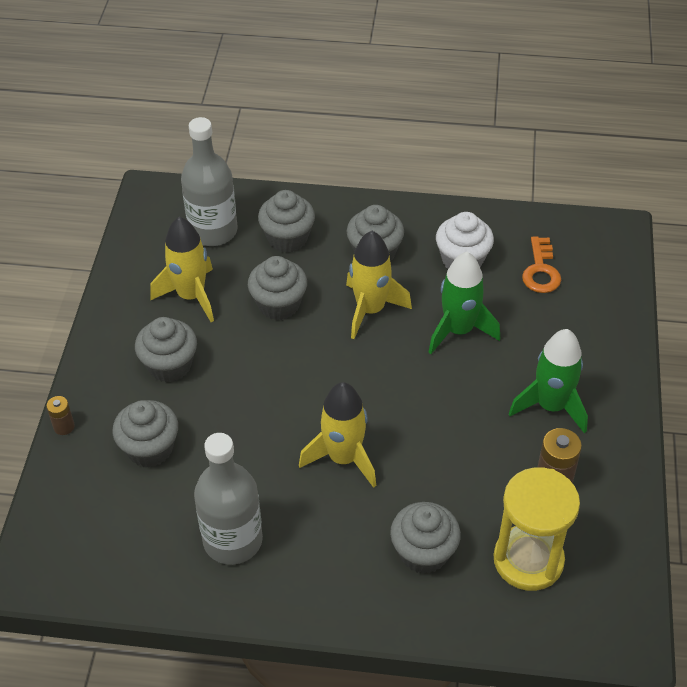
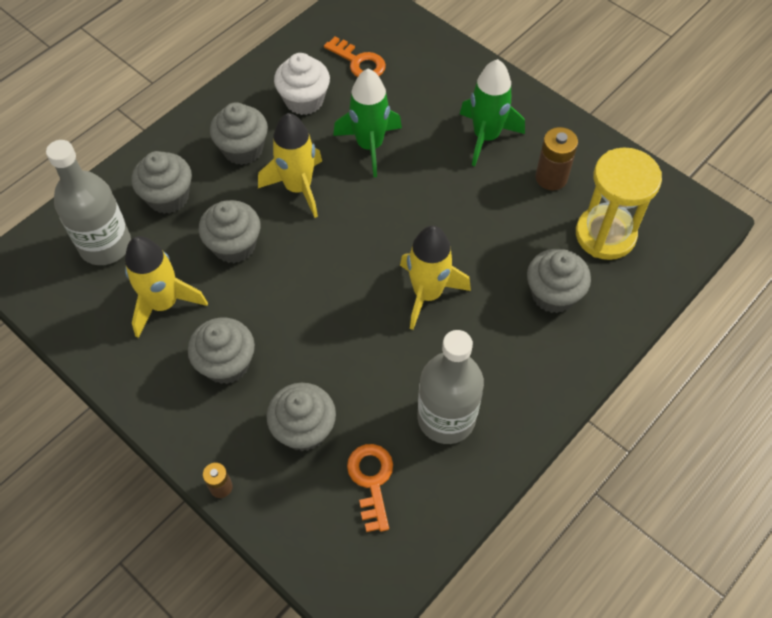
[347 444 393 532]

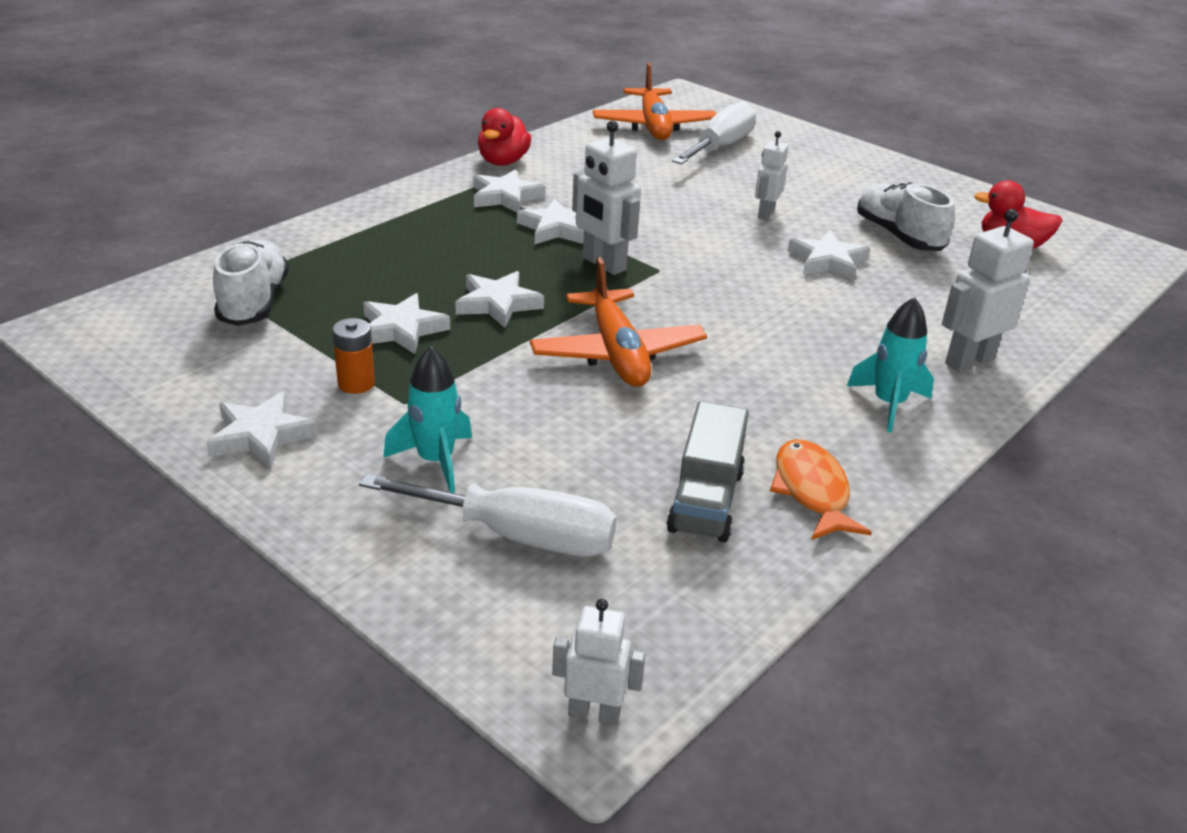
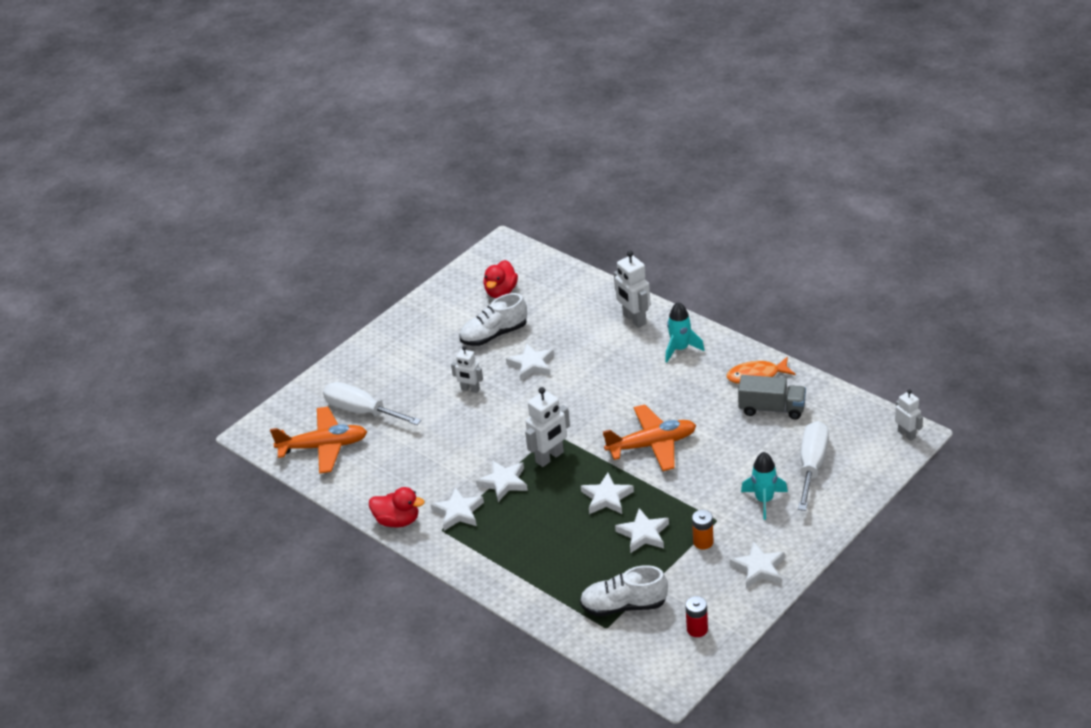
[685 596 708 637]
[895 389 923 441]

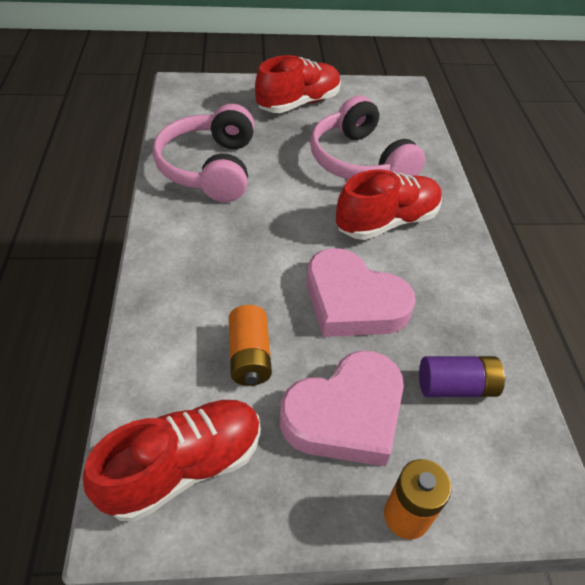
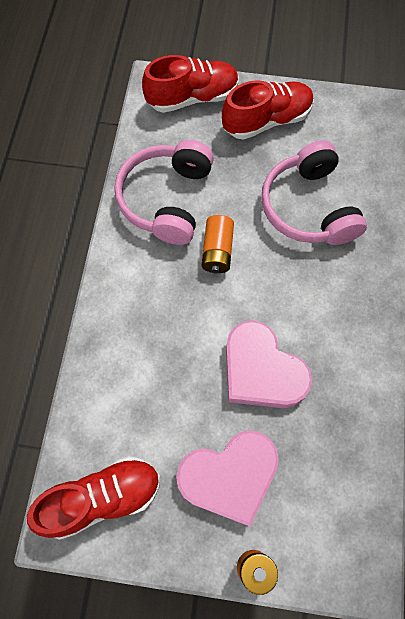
[419 356 505 397] (first image)
[202 215 234 273]
[142 55 239 113]

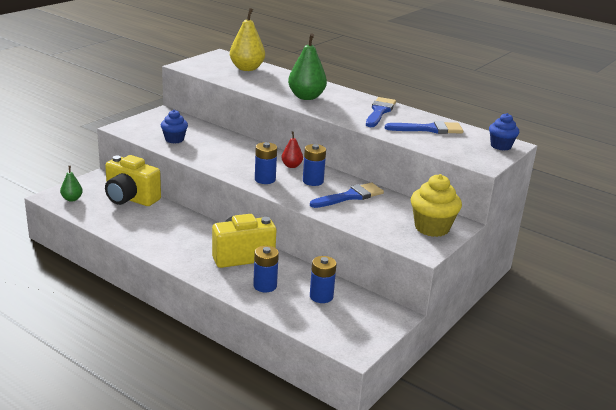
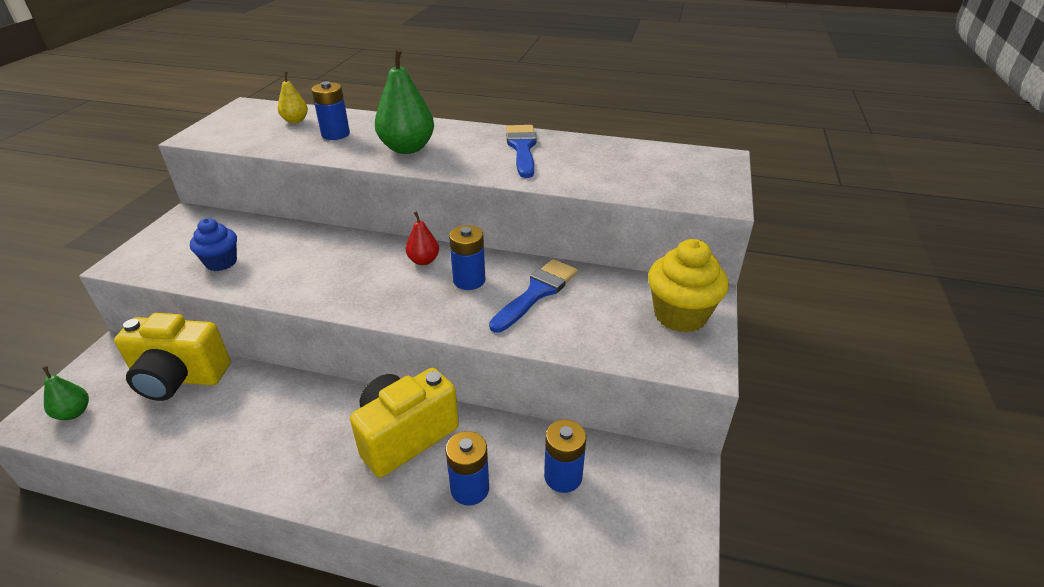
[385 121 463 134] (first image)
[489 113 519 151] (first image)
[311 82 350 140]
[278 72 308 123]

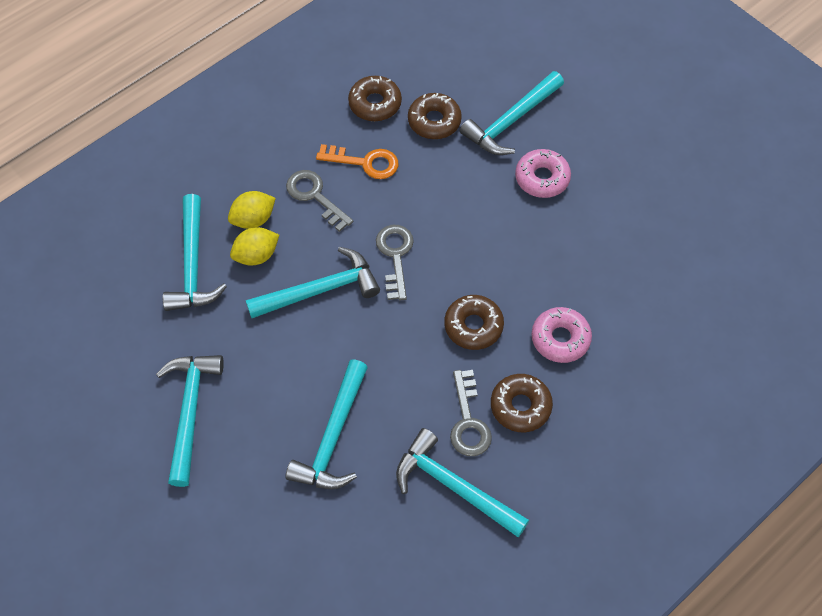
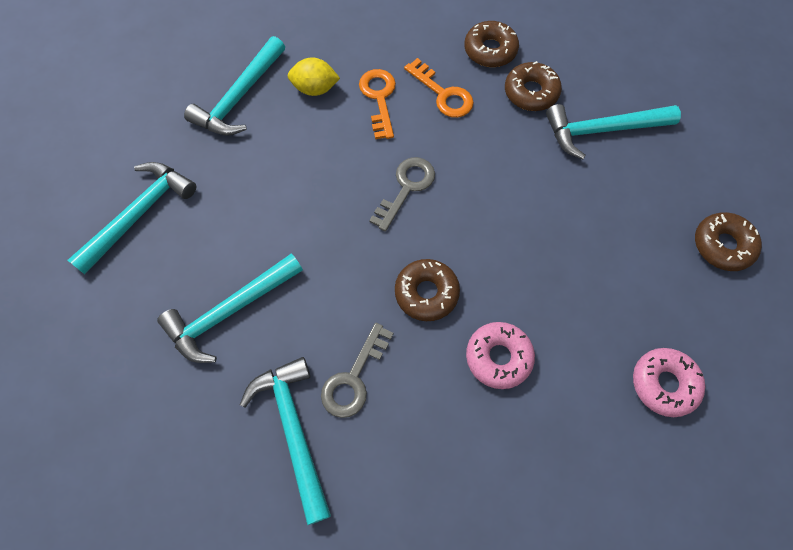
[230 227 279 265] (first image)
[246 247 380 318] (first image)
[695 212 762 271]
[633 348 705 417]
[359 69 396 139]

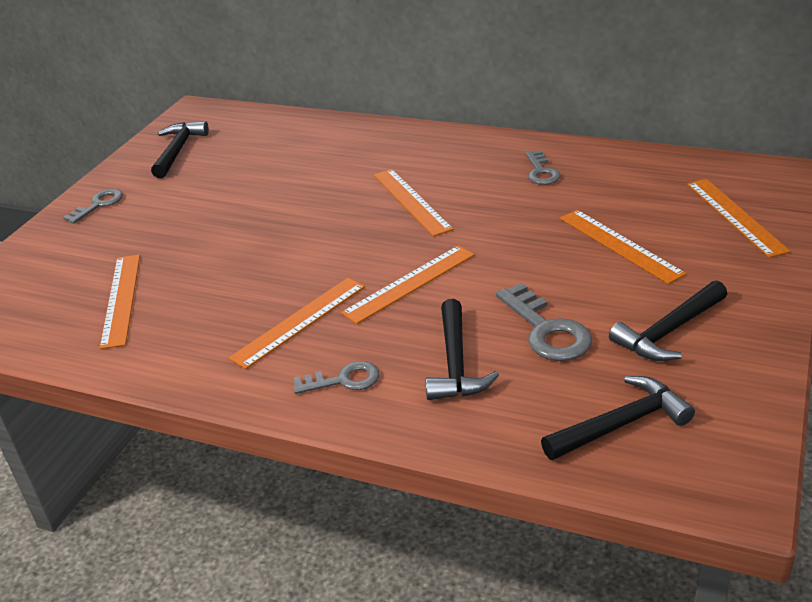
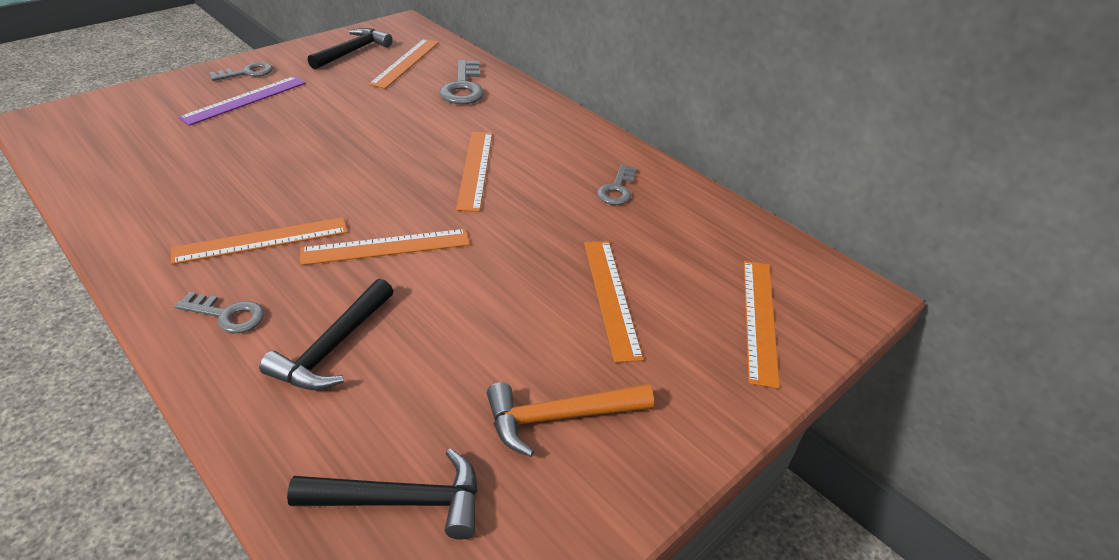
[178 76 306 126]
[369 39 439 89]
[439 60 484 104]
[487 382 654 457]

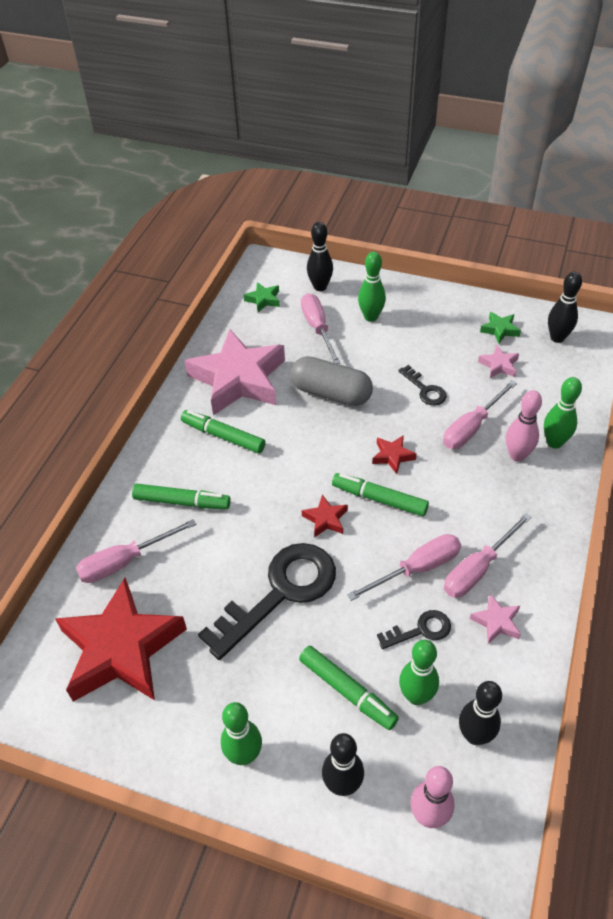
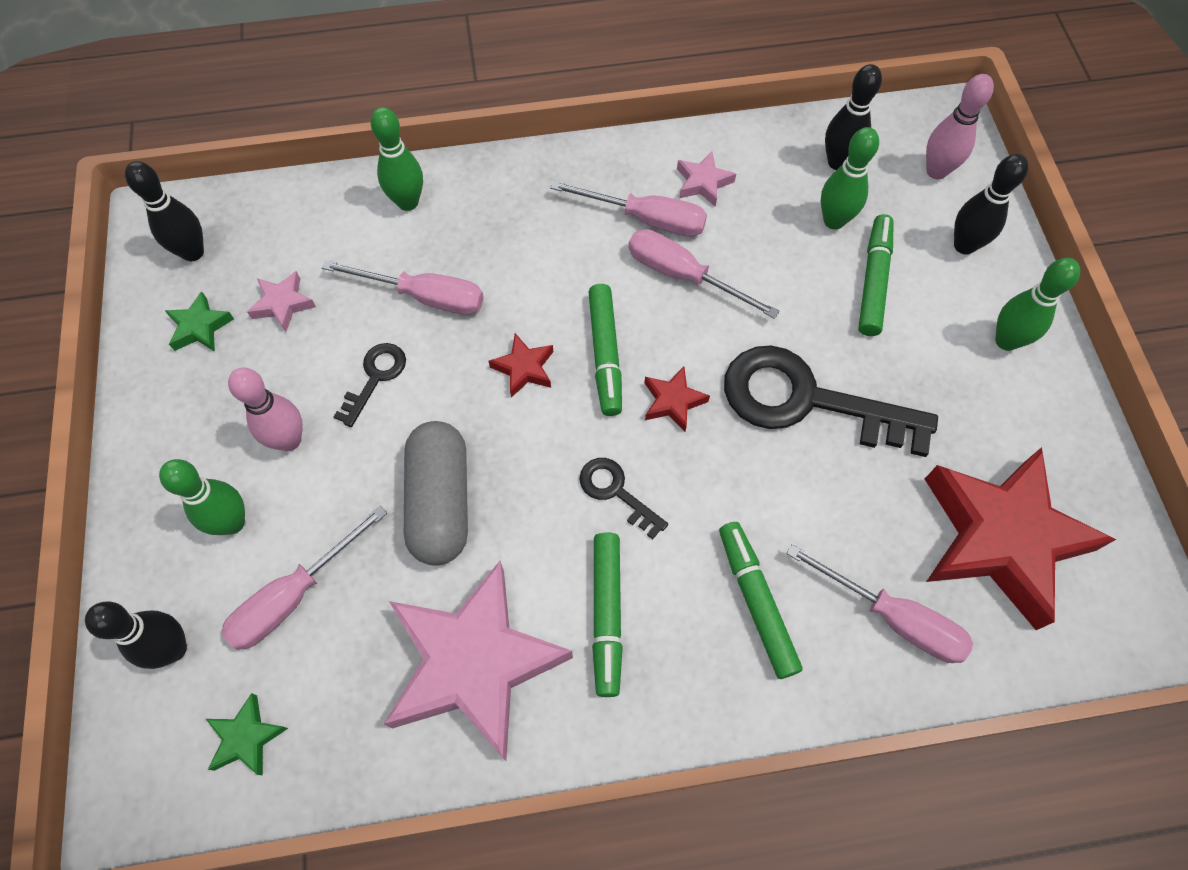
[579 458 668 539]
[228 368 303 451]

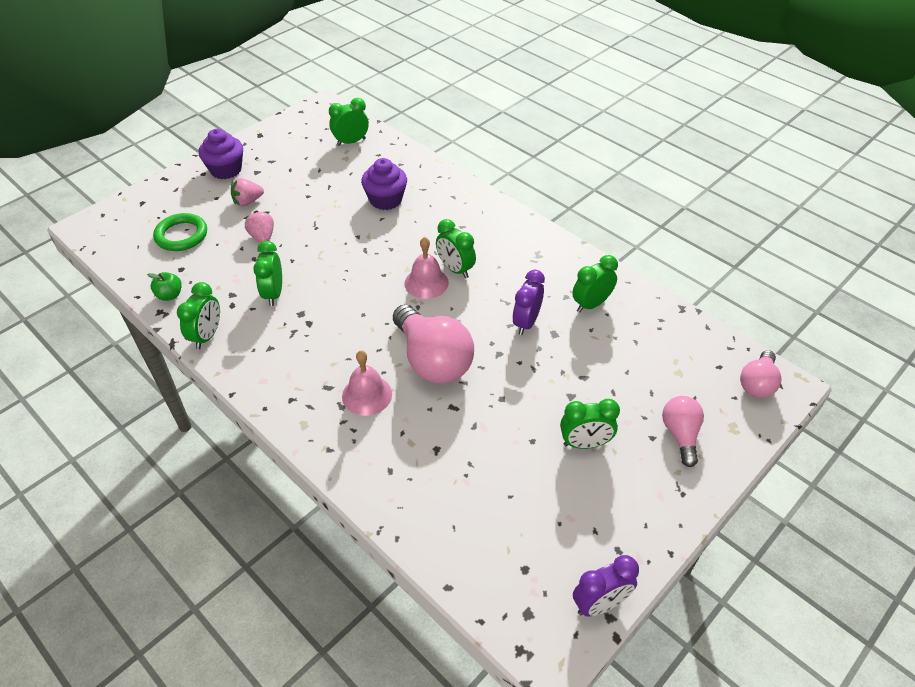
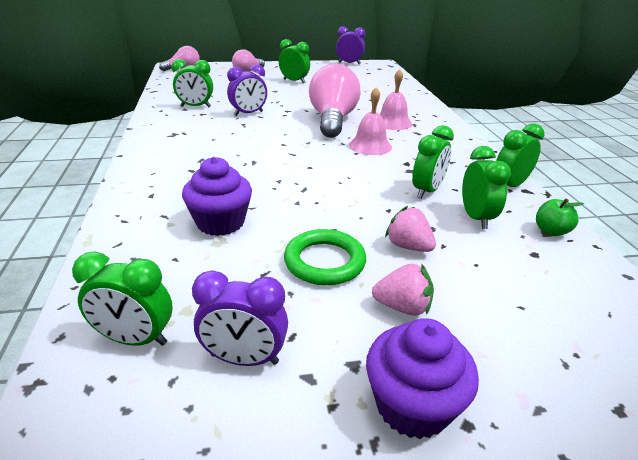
[192 270 288 366]
[284 229 366 285]
[349 87 392 155]
[462 146 511 229]
[385 206 436 252]

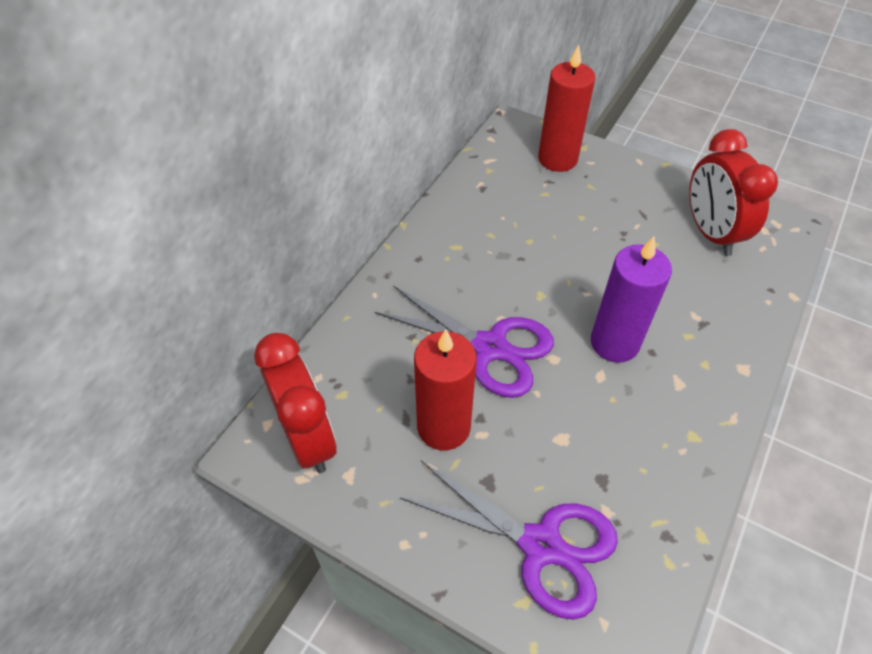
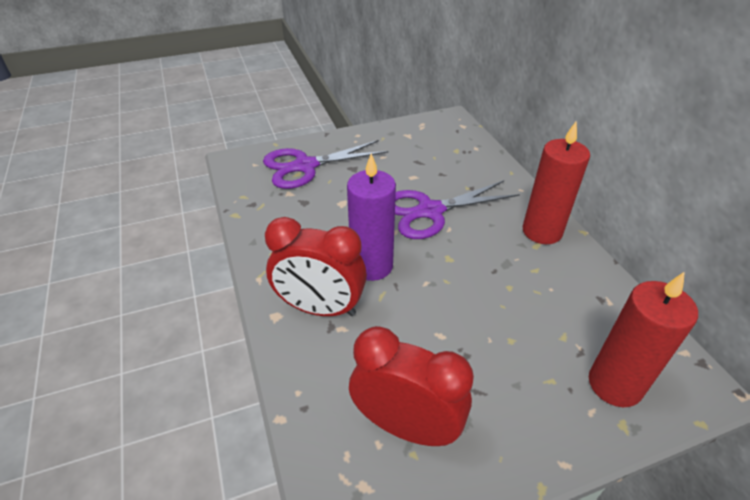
[265 217 367 316]
[523 122 590 244]

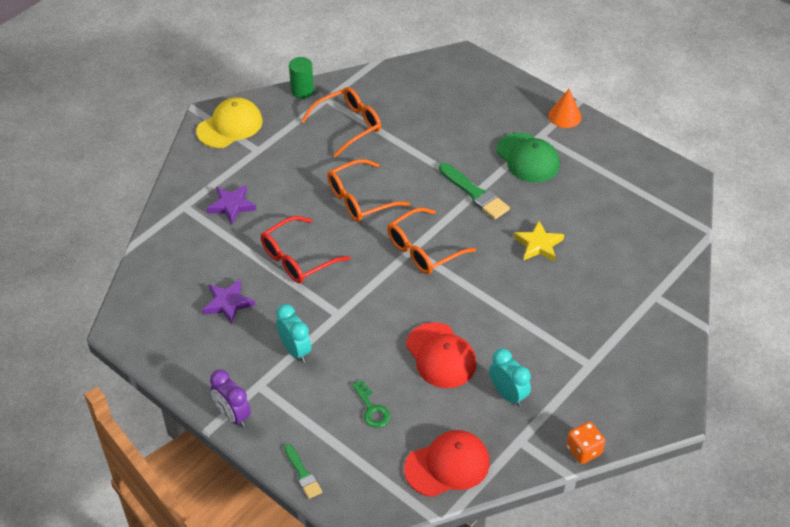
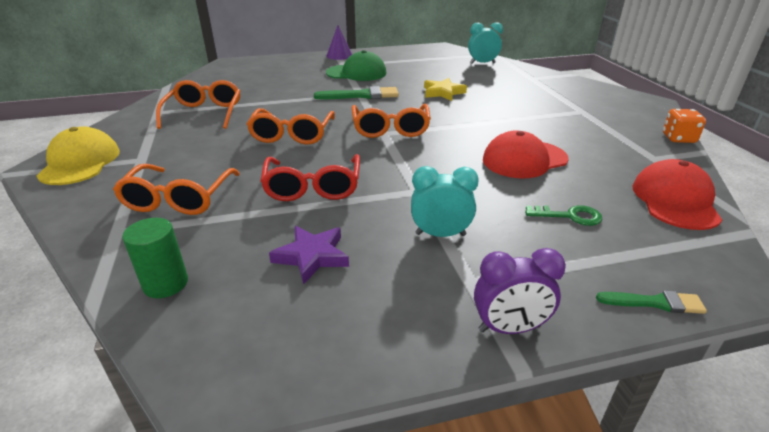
[122 218 188 298]
[468 22 503 64]
[113 164 240 215]
[326 26 352 60]
[483 131 569 178]

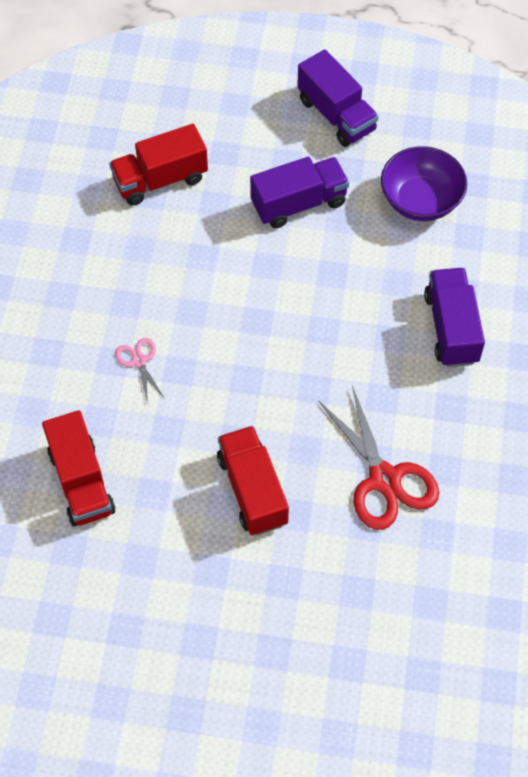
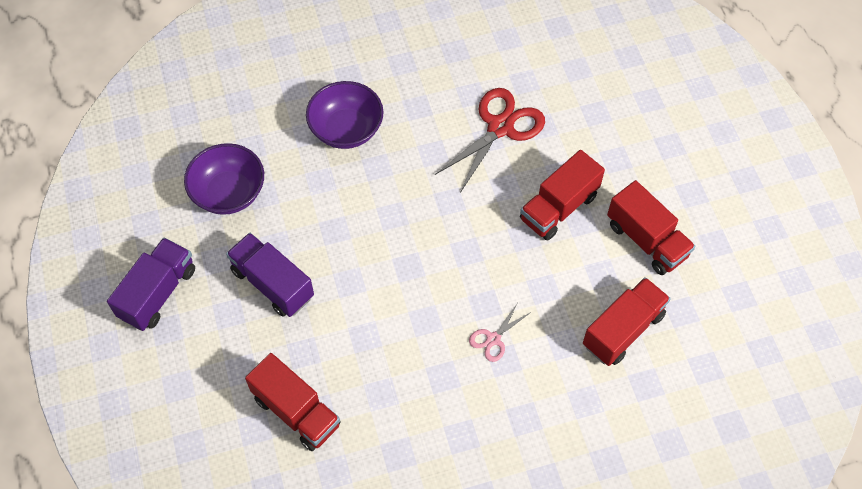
[607 180 695 275]
[306 81 384 149]

